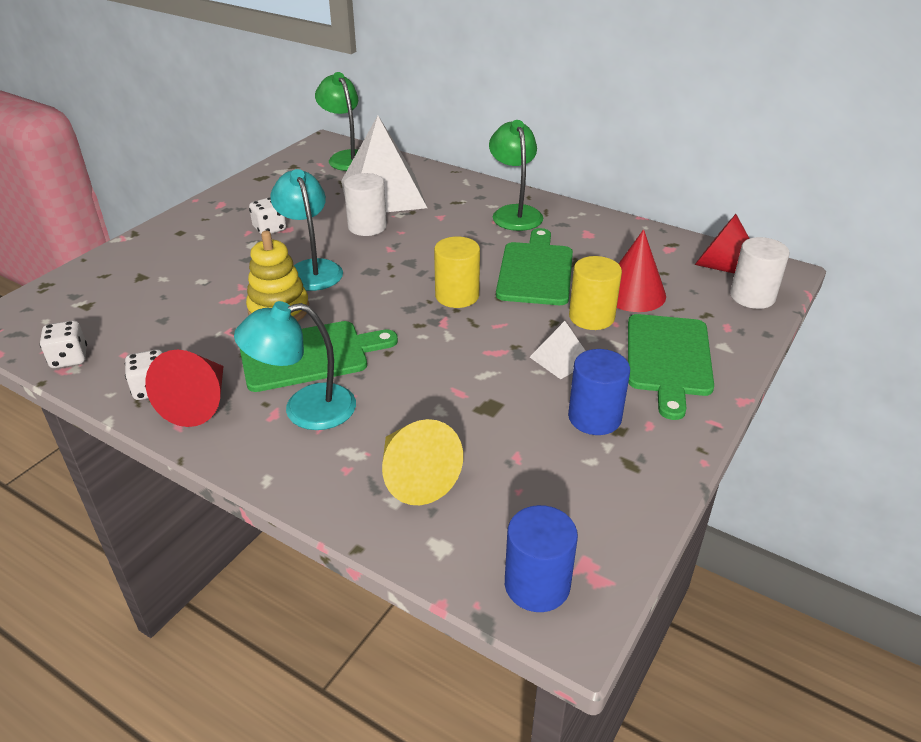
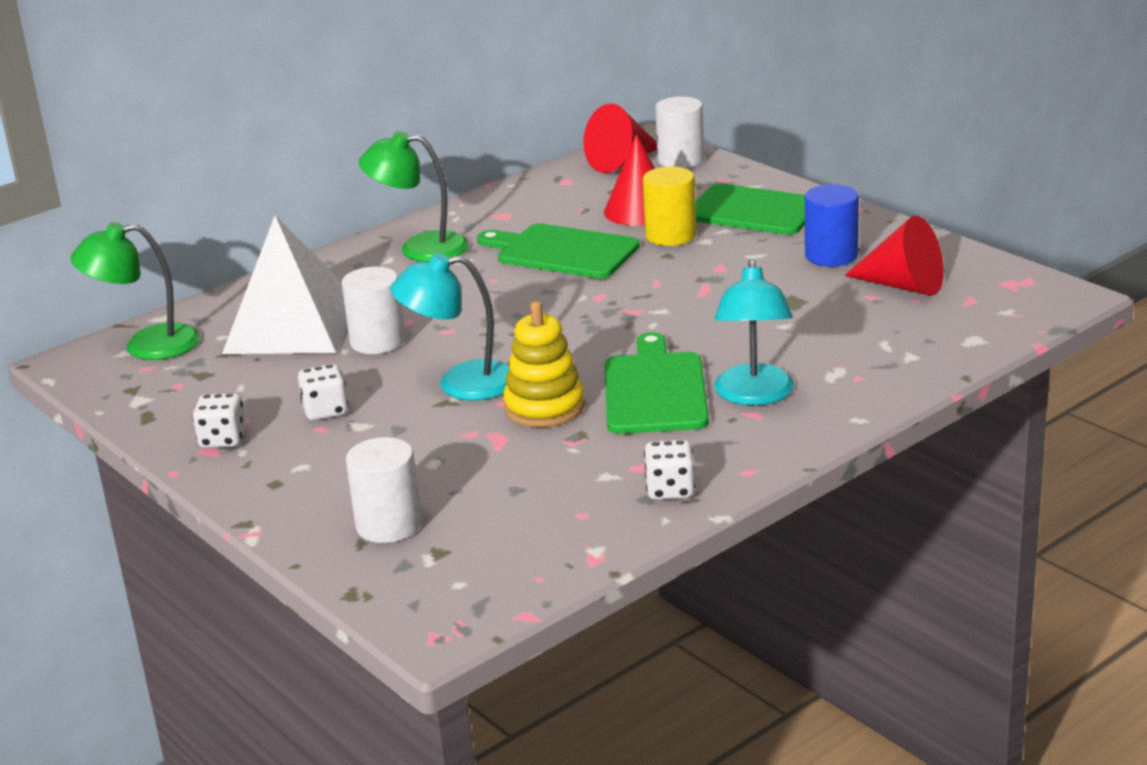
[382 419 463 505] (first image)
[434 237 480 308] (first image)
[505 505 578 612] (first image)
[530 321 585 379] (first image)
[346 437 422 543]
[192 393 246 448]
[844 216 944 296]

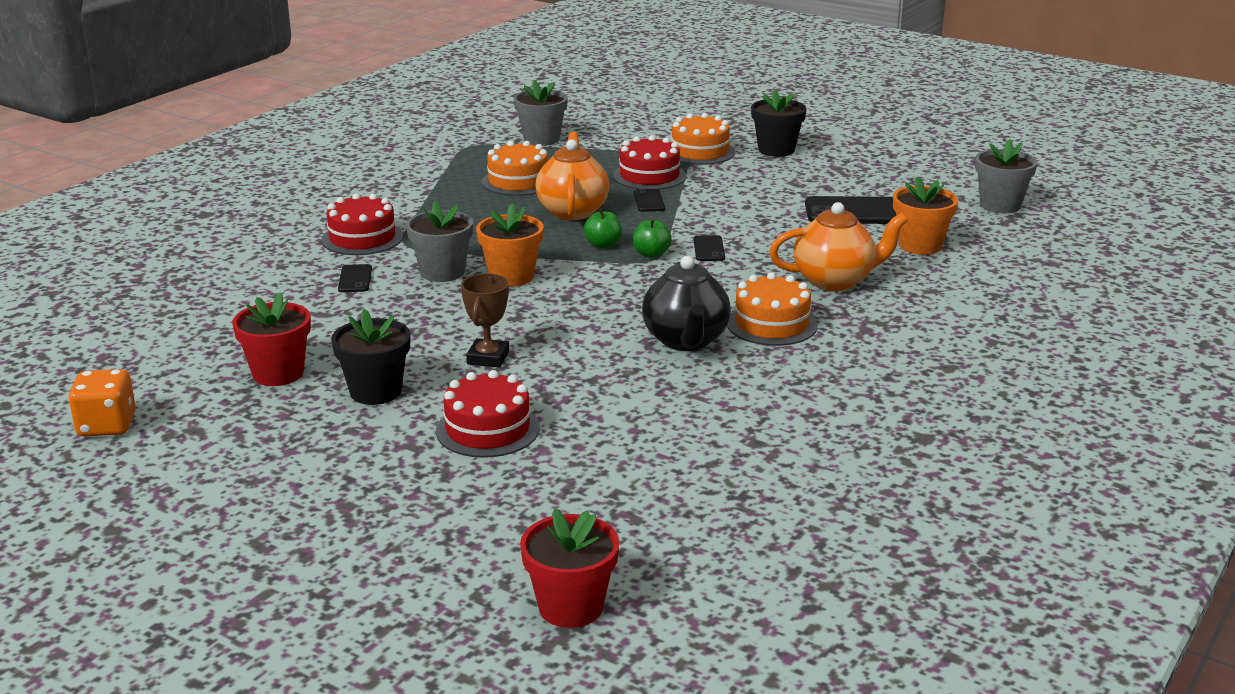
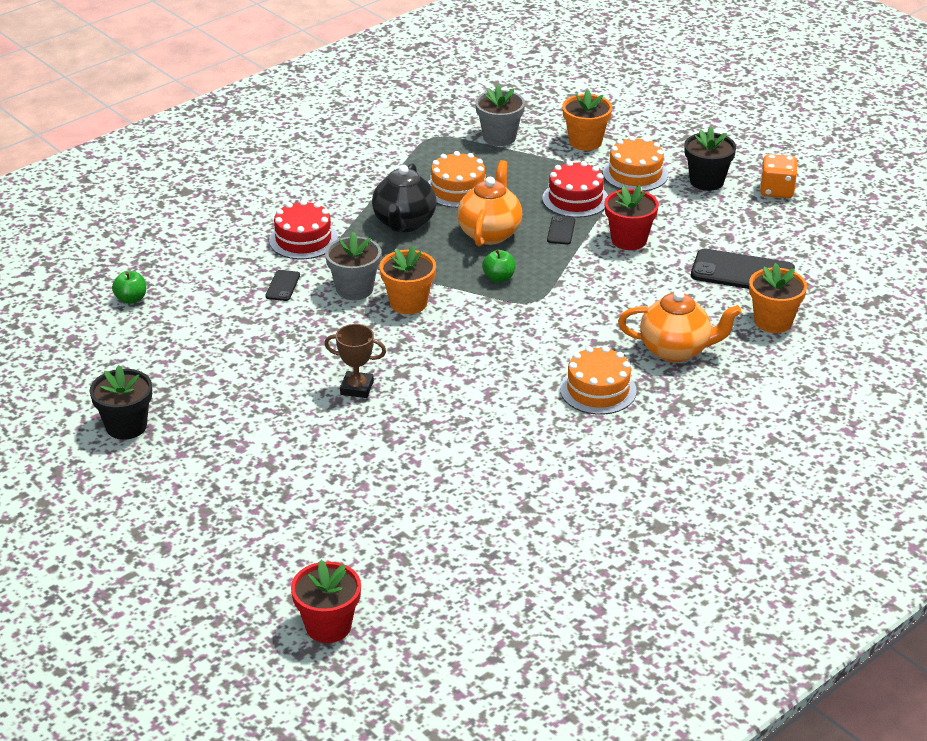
[436 370 540 458] (first image)
[693 235 725 261] (first image)
[975 139 1038 213] (first image)
[562 89 612 151]
[760 154 797 198]
[604 185 659 250]
[90 365 152 440]
[112 271 146 304]
[372 163 436 232]
[324 324 386 398]

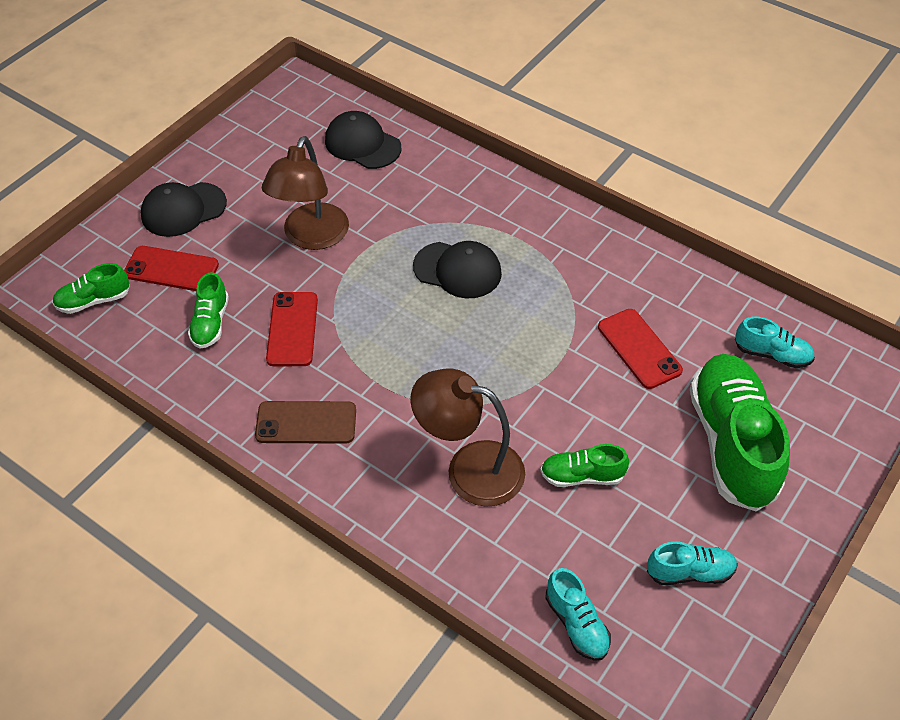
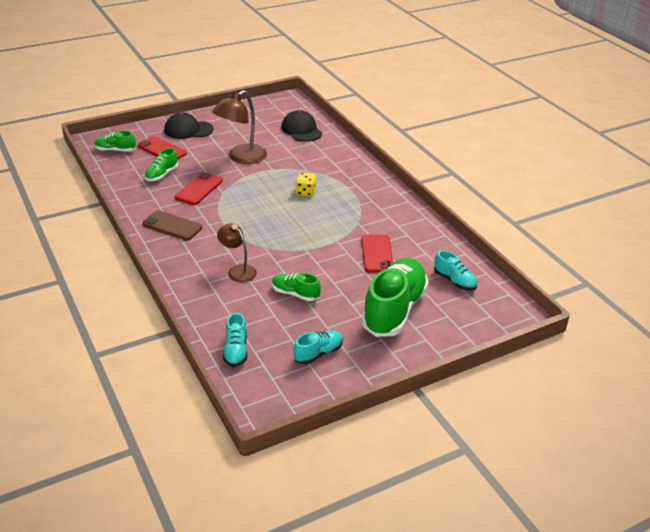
[296 172 316 197]
[293 330 343 364]
[217 223 257 282]

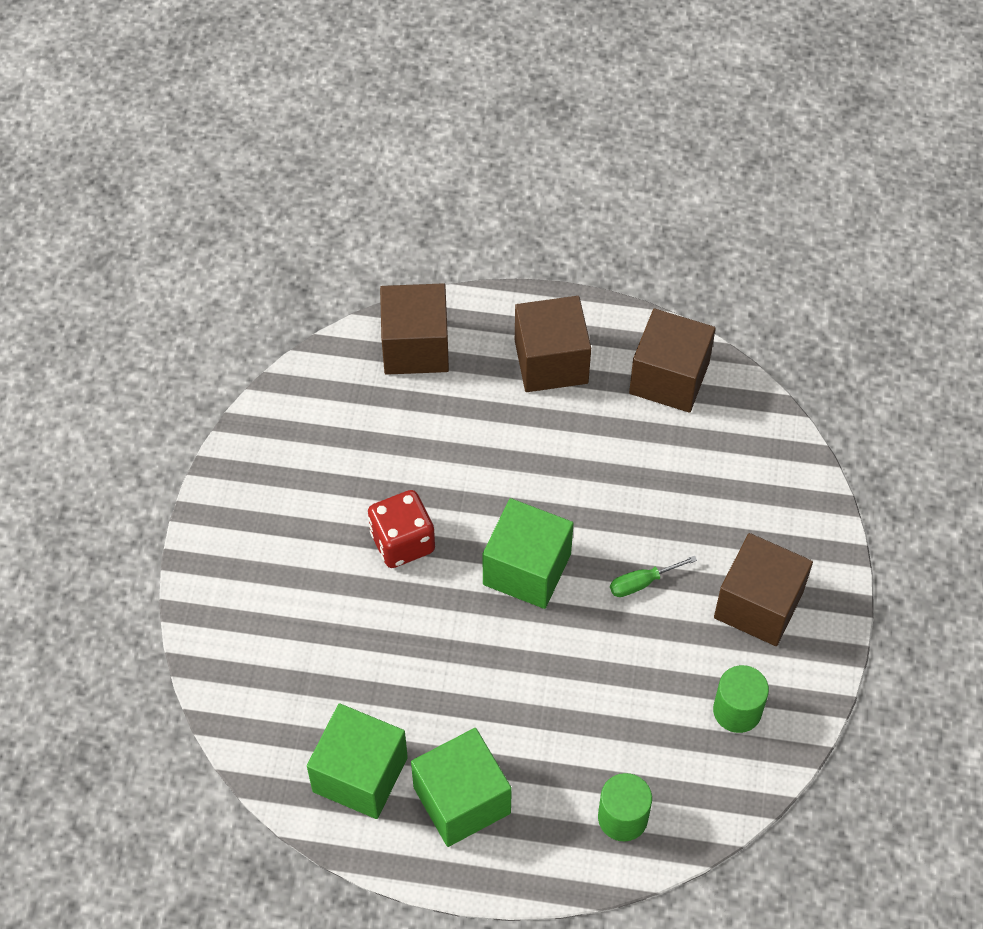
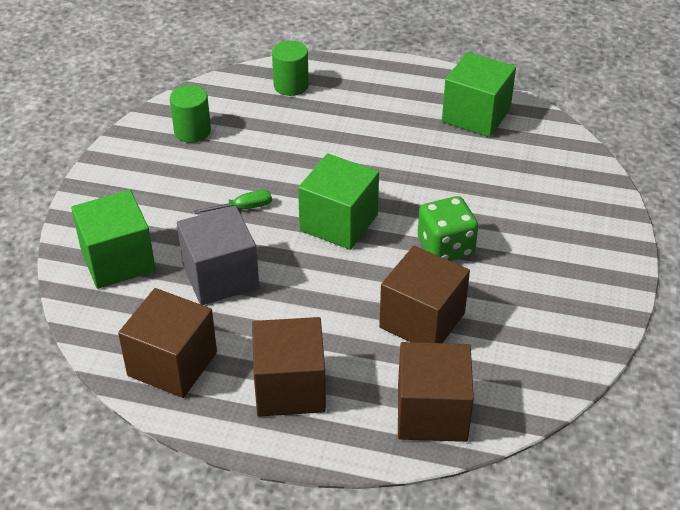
[177 206 259 305]
[71 190 156 289]
[379 246 470 343]
[418 196 478 261]

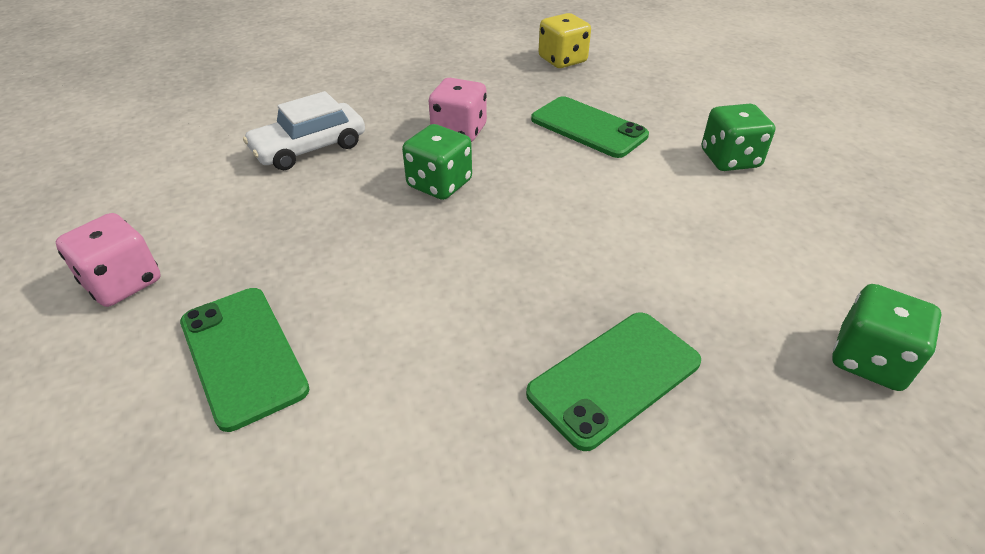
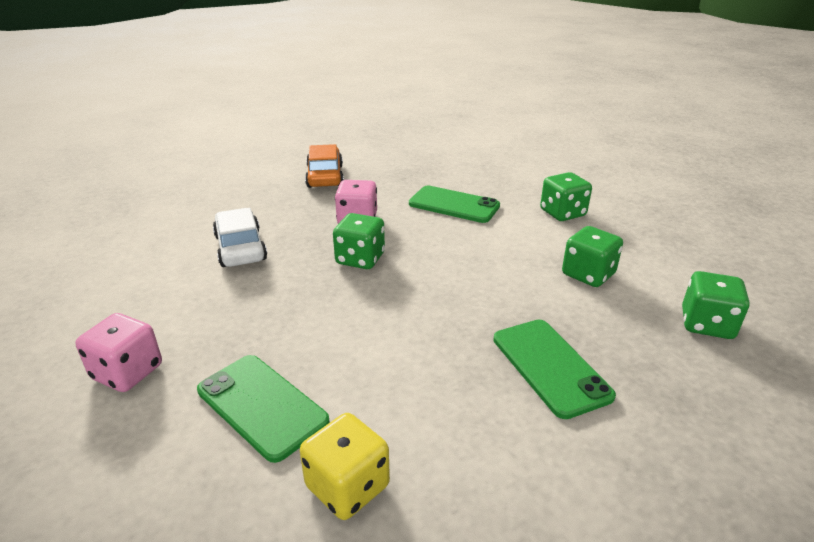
[305 144 344 188]
[562 226 623 287]
[300 413 390 520]
[213 208 267 267]
[493 320 616 419]

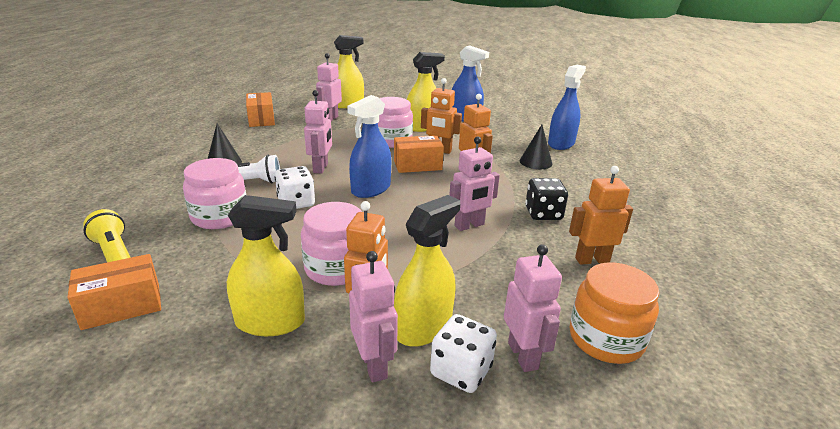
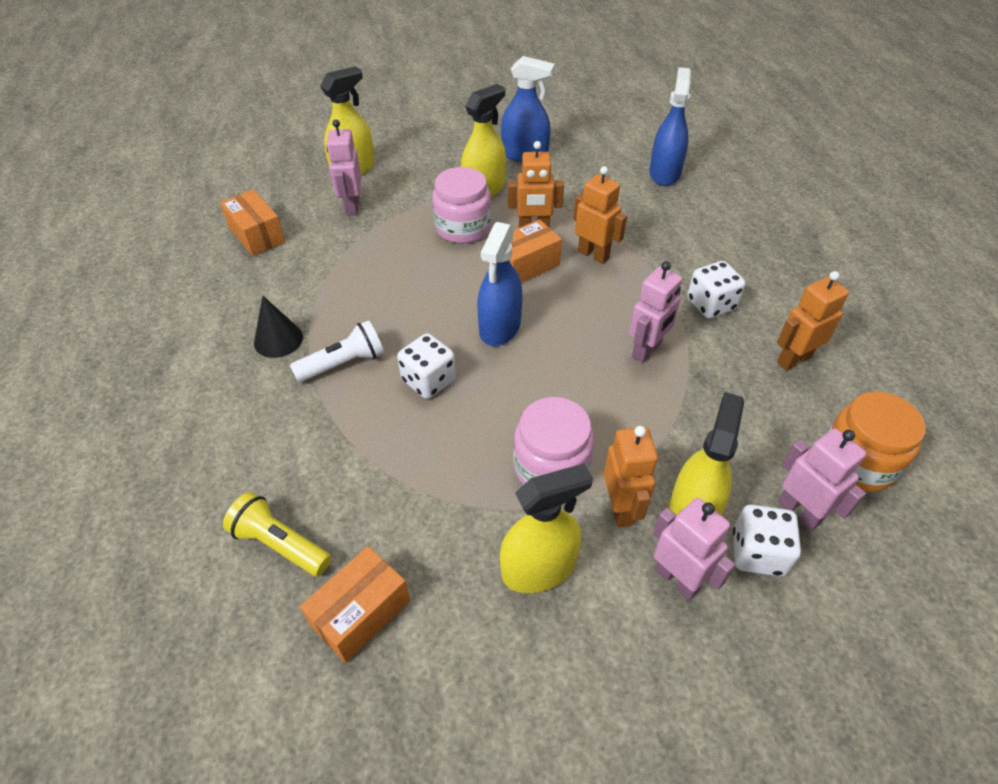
[183 158 246 229] (first image)
[304 90 332 174] (first image)
[520 125 552 169] (first image)
[687 261 746 318]

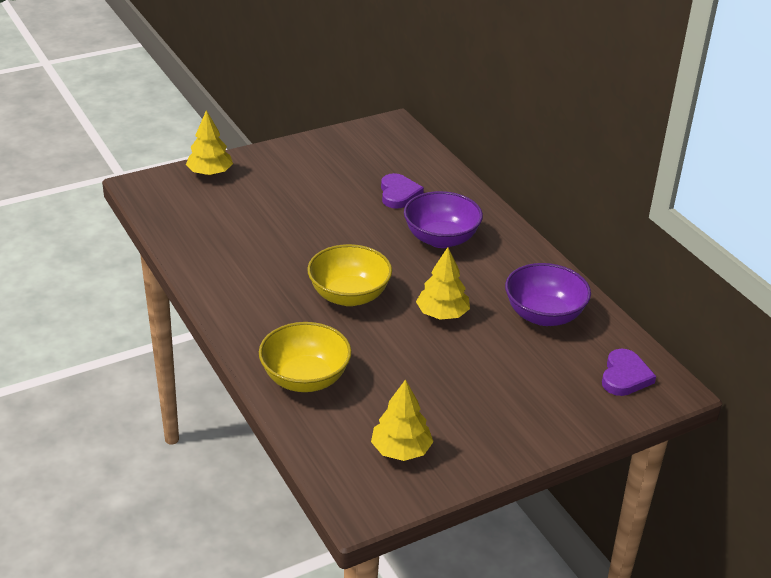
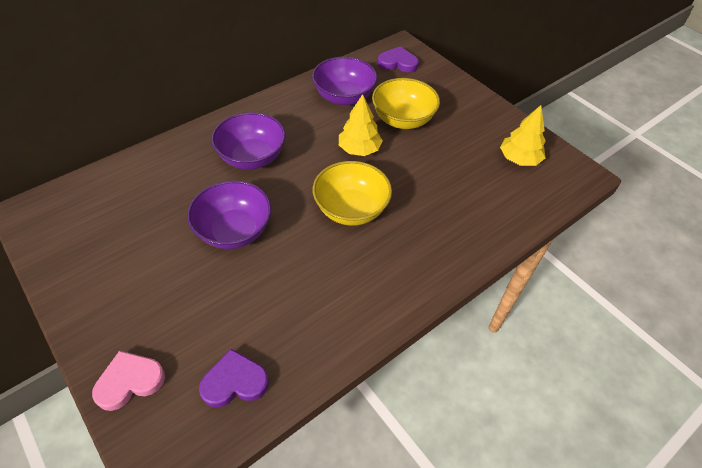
[187 180 271 249]
[372 78 440 129]
[199 349 269 407]
[92 351 165 411]

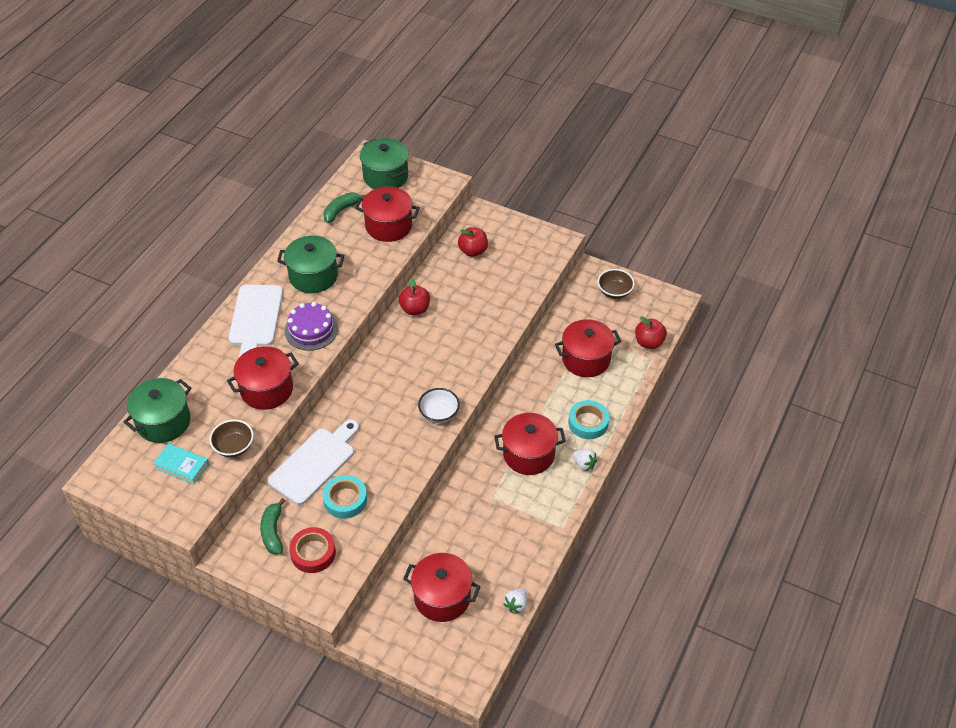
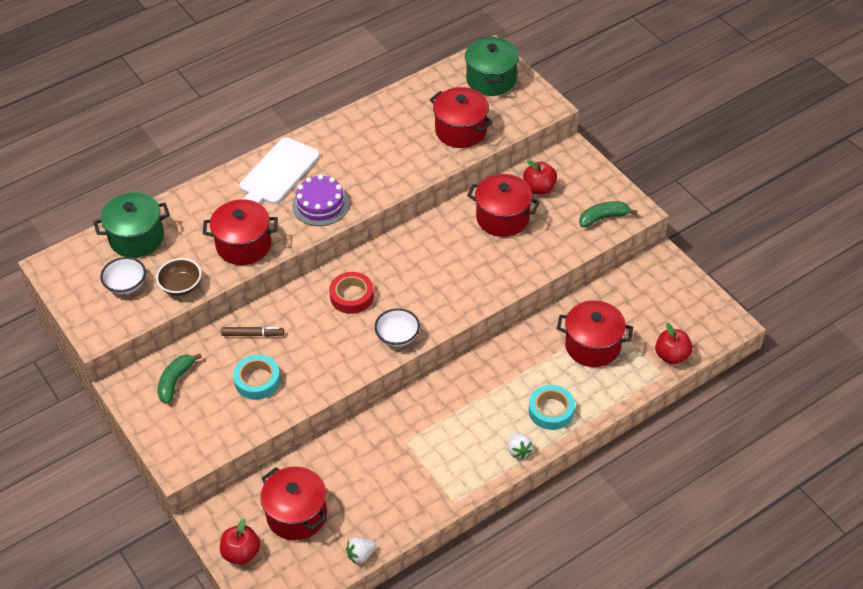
[277 236 344 293] (first image)
[598 269 635 299] (first image)
[329 272 374 314]
[579 201 637 228]
[220 519 260 565]
[467 174 540 237]
[100 257 146 294]
[221 327 284 337]

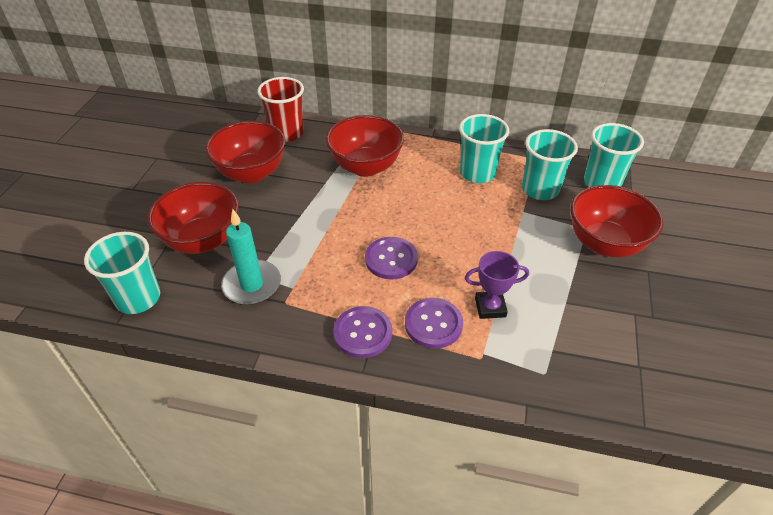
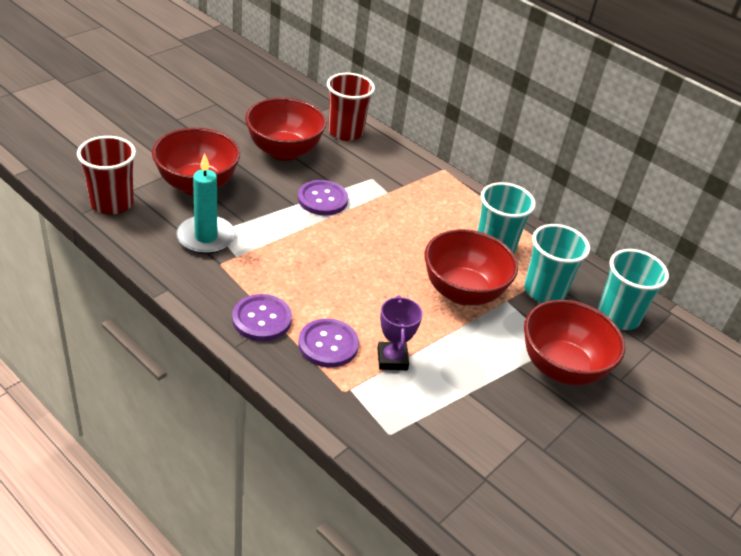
[425 229 518 305]
[298 180 348 216]
[77 136 136 215]
[377 295 423 370]

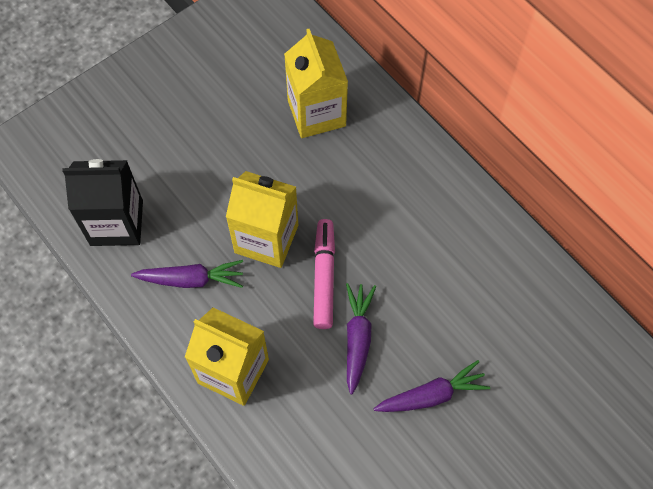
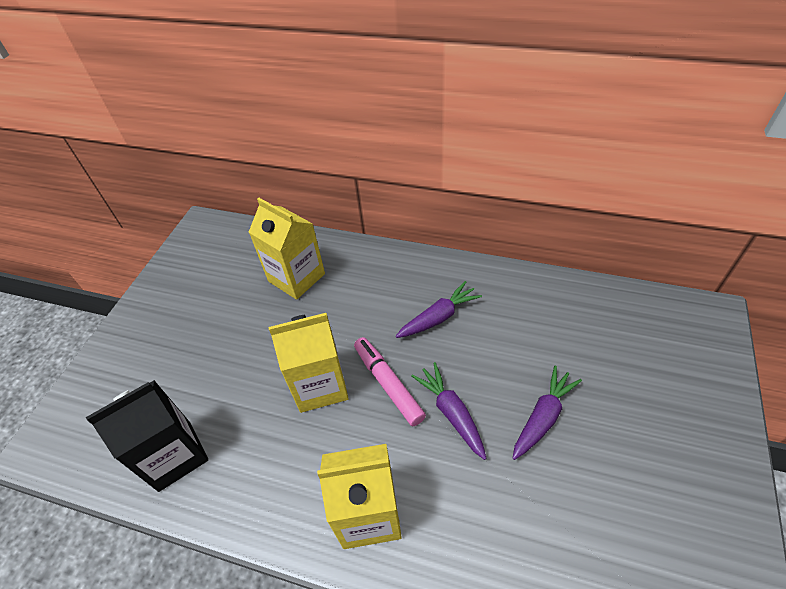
[396 281 482 338]

